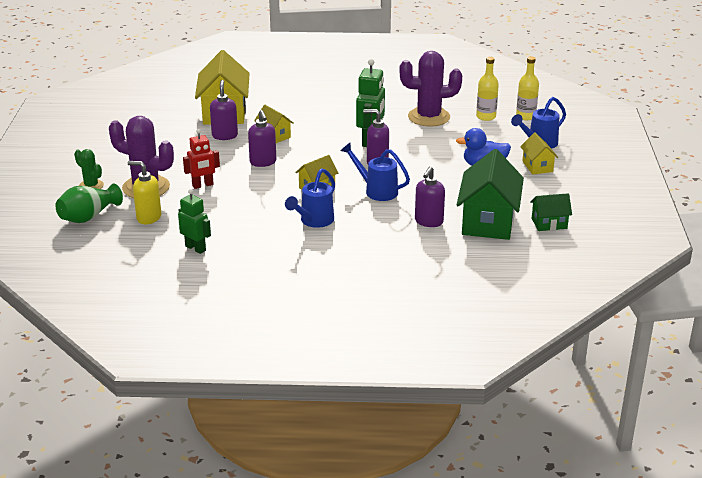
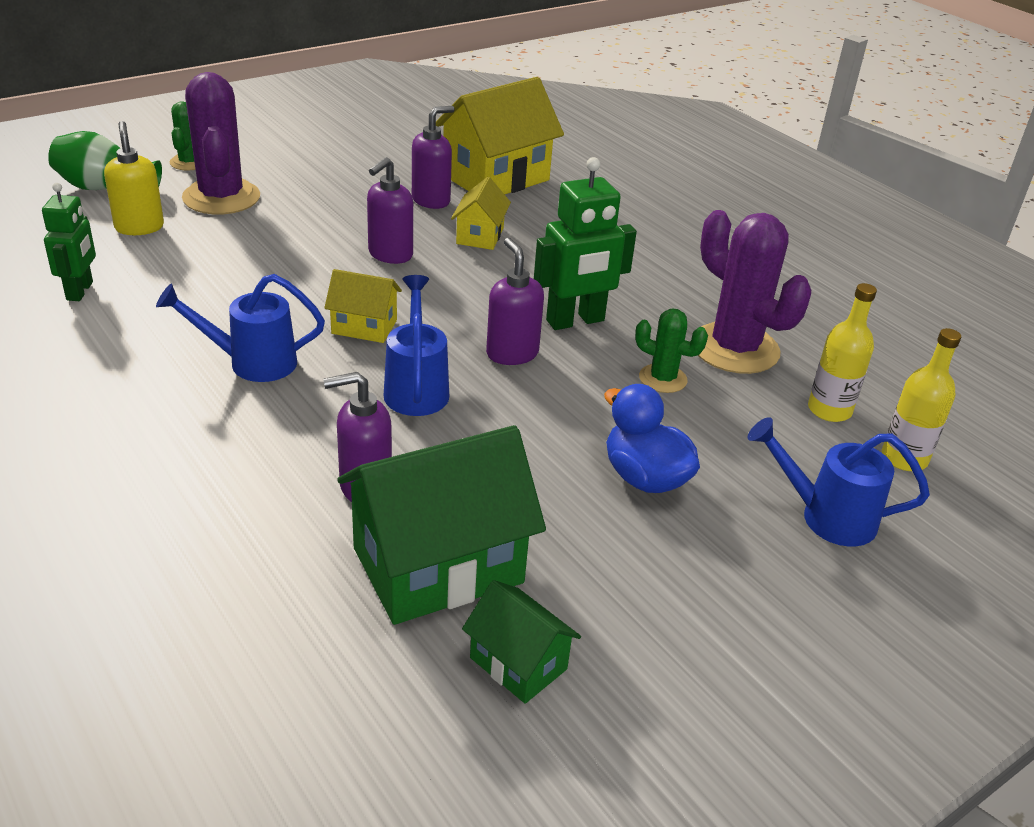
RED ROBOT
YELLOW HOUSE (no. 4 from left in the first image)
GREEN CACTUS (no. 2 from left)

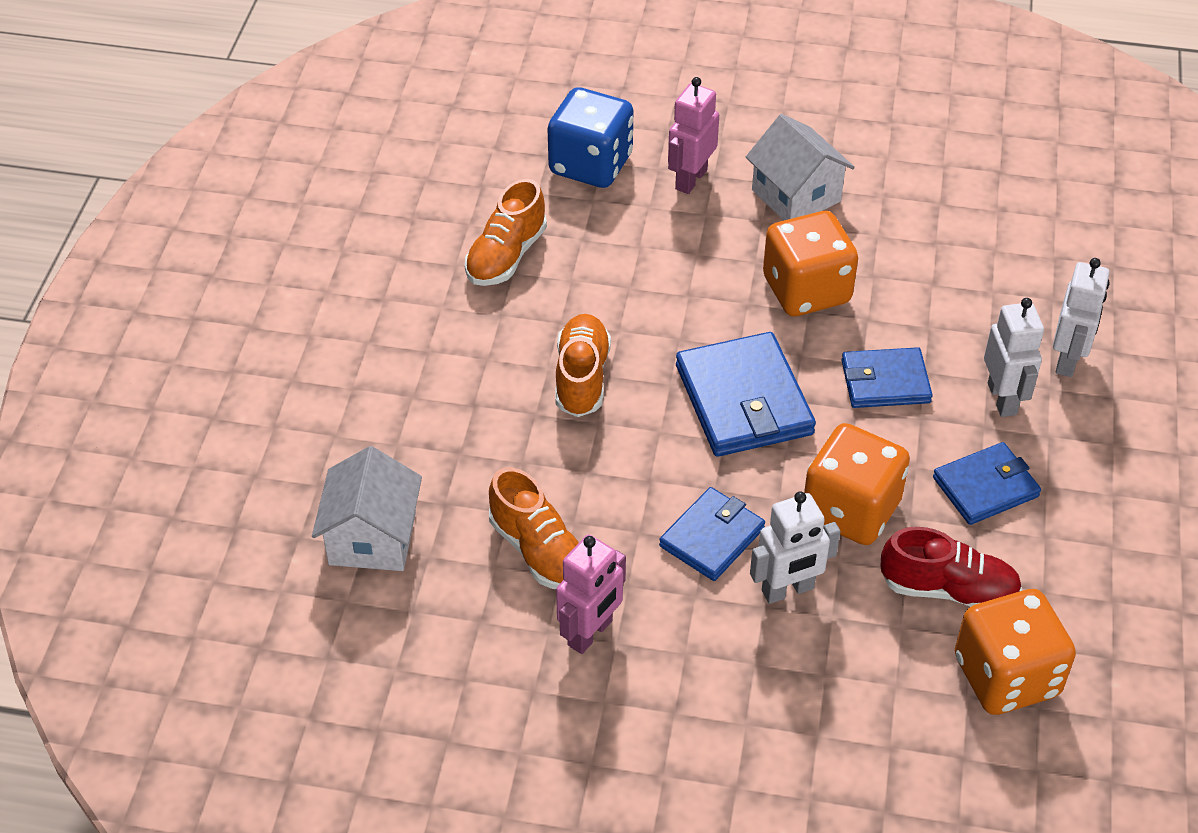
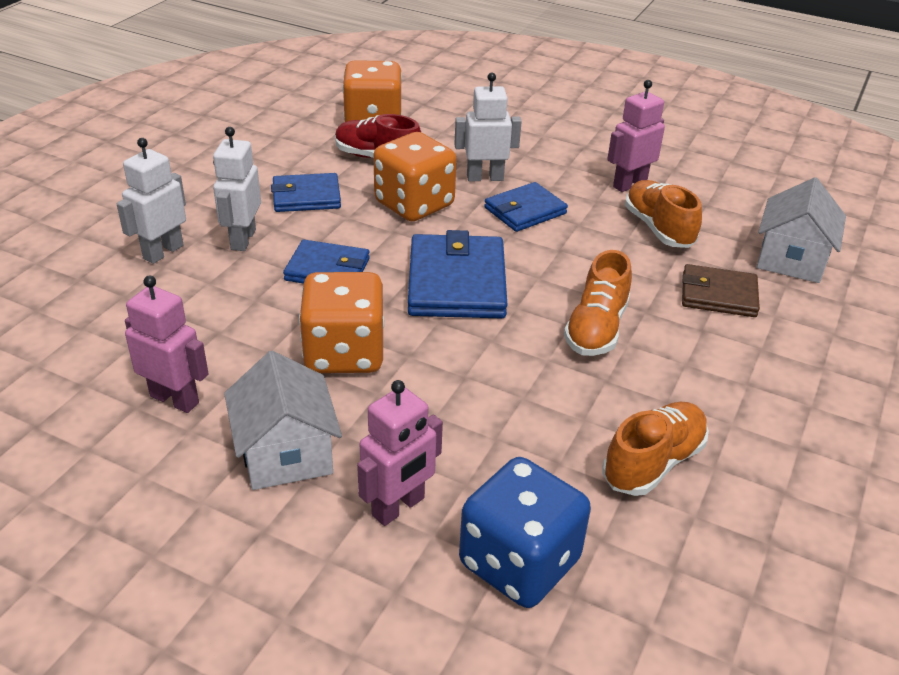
BROWN WALLET
PINK ROBOT (no. 1 from left)

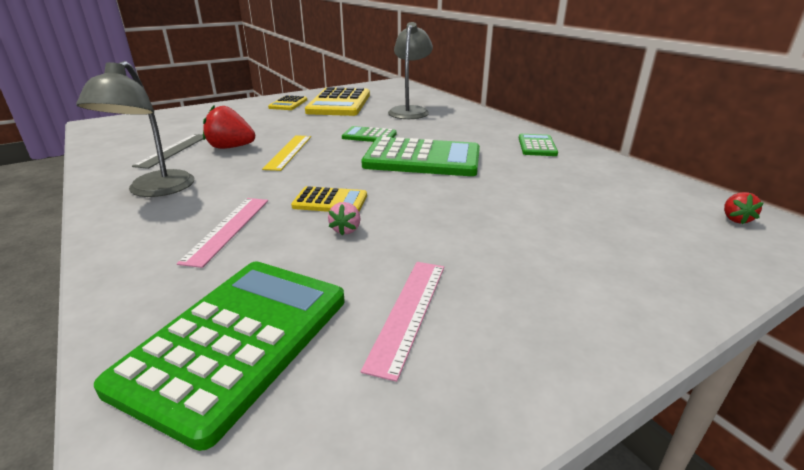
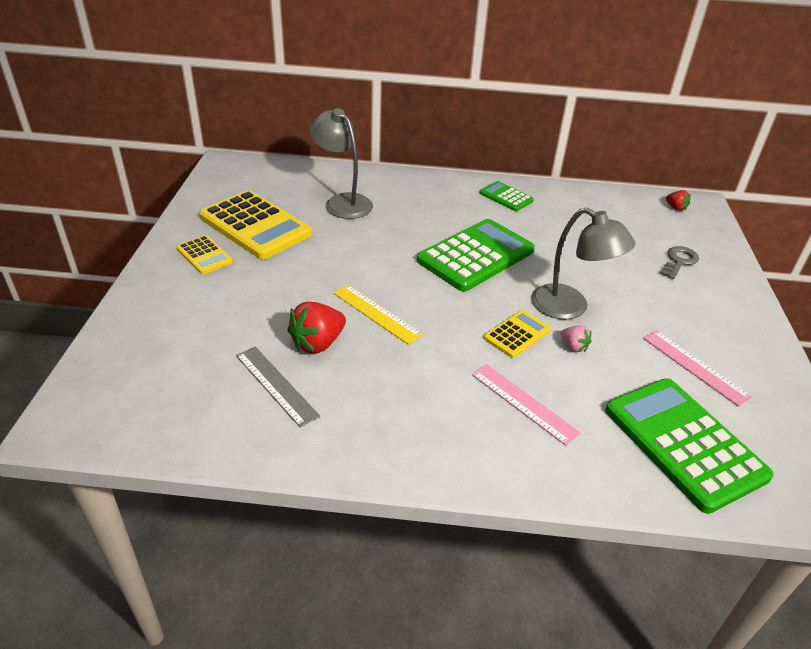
GREY LAMP (no. 2 from left)
GREEN CALCULATOR (no. 2 from left in the first image)
GREY KEY

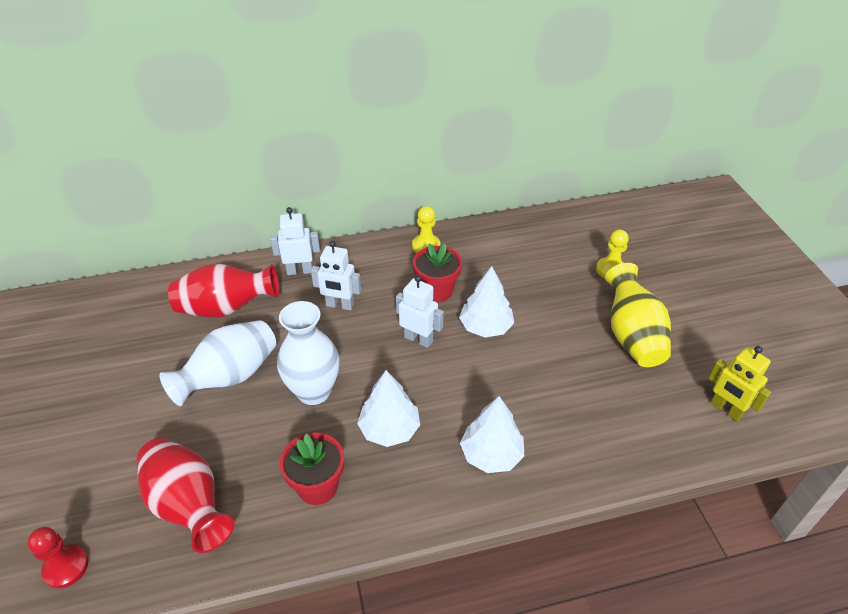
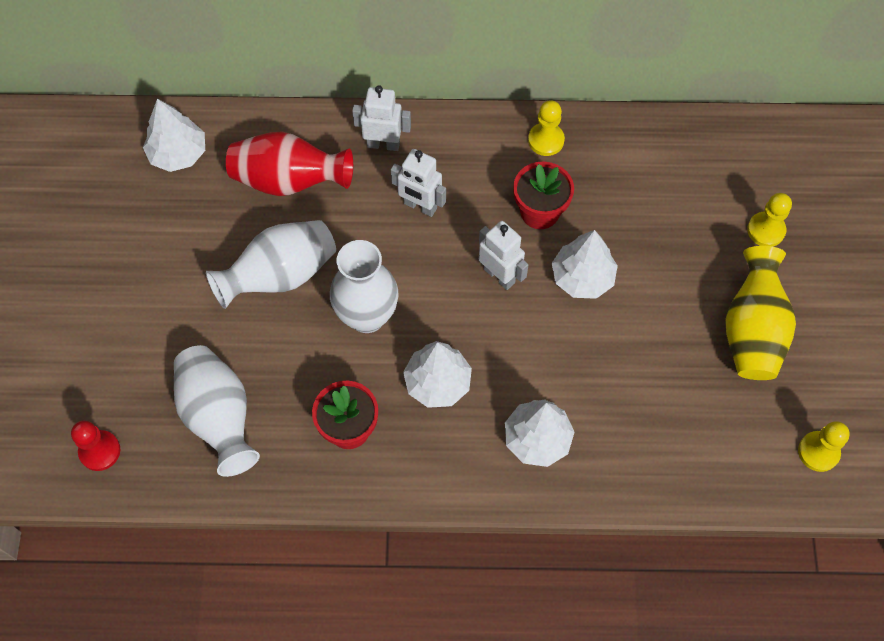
YELLOW PAWN (no. 3 from left)
WHITE VASE (no. 1 from left)
WHITE TREE (no. 1 from left)

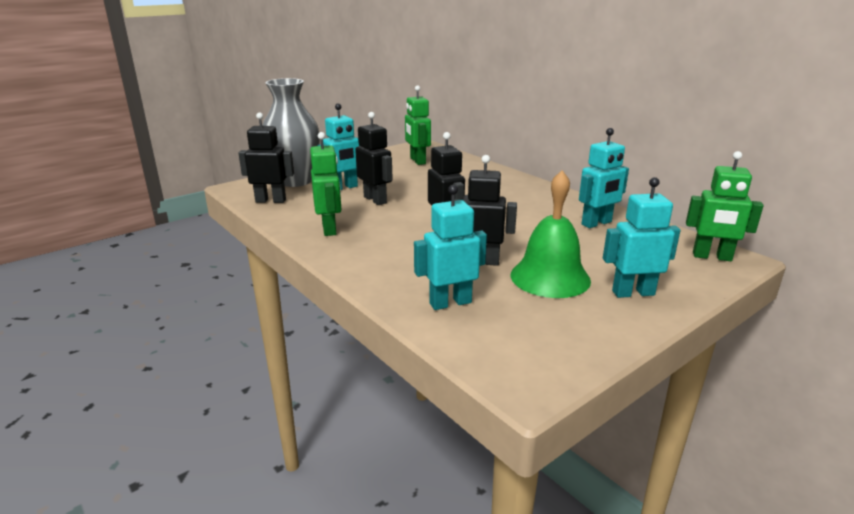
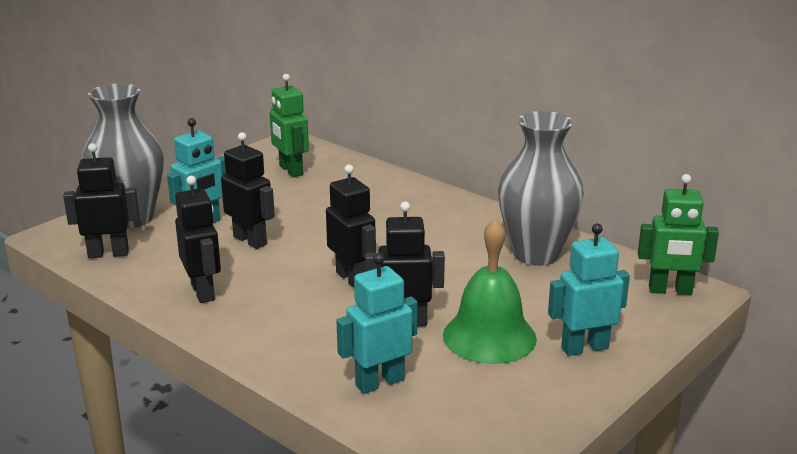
GREY VASE (no. 2 from left)
BLACK ROBOT (no. 2 from left)

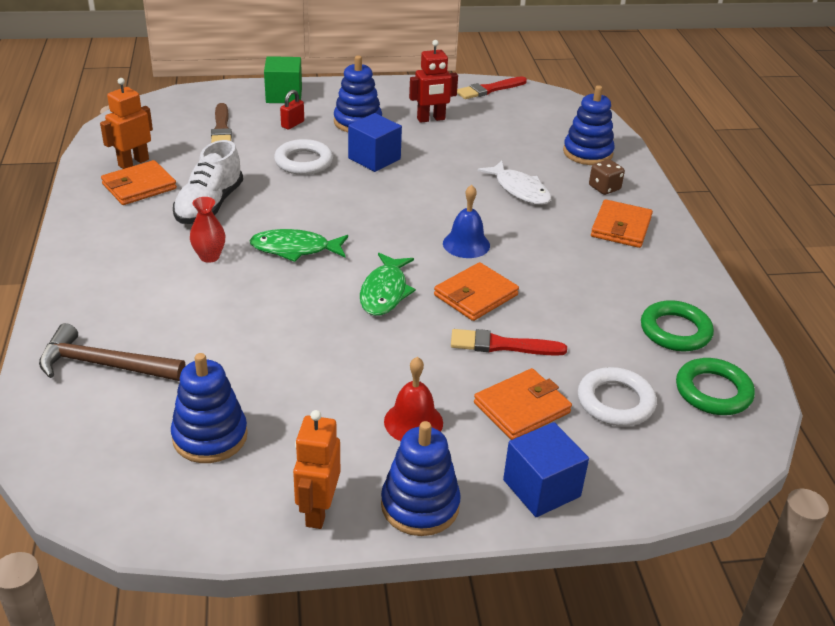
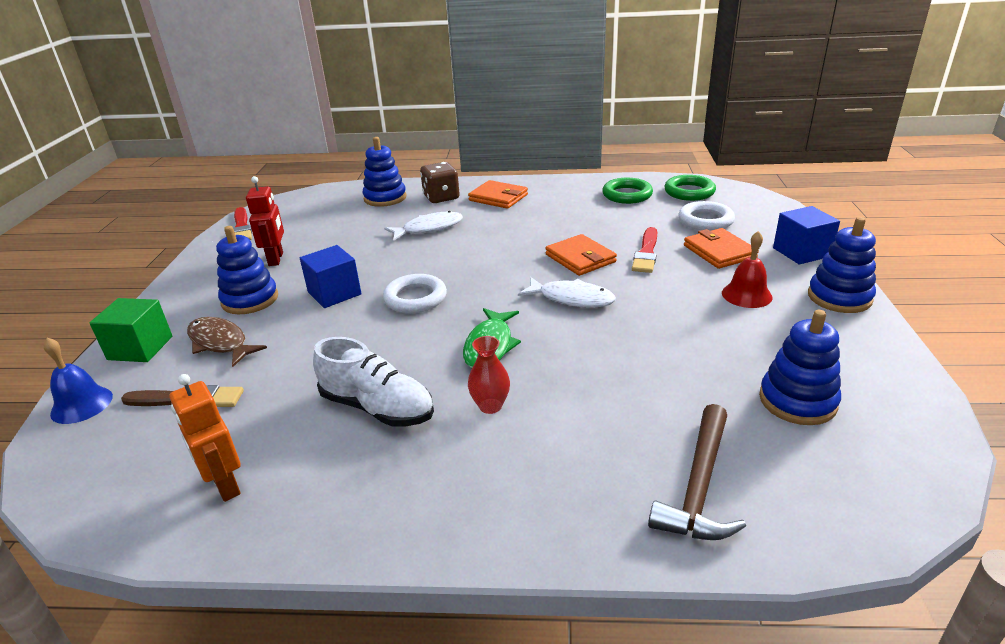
BROWN FISH
WHITE RING (no. 1 from left)
BROWN DICE
ORANGE WALLET (no. 1 from left in the first image)
BLUE BELL
WHITE FISH (no. 2 from left)
ORANGE ROBOT (no. 2 from left in the first image)

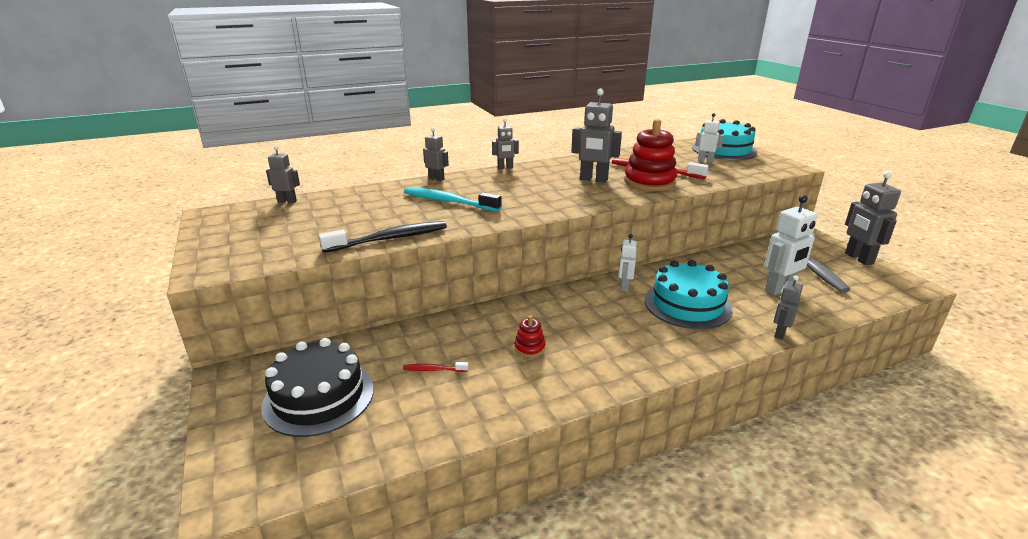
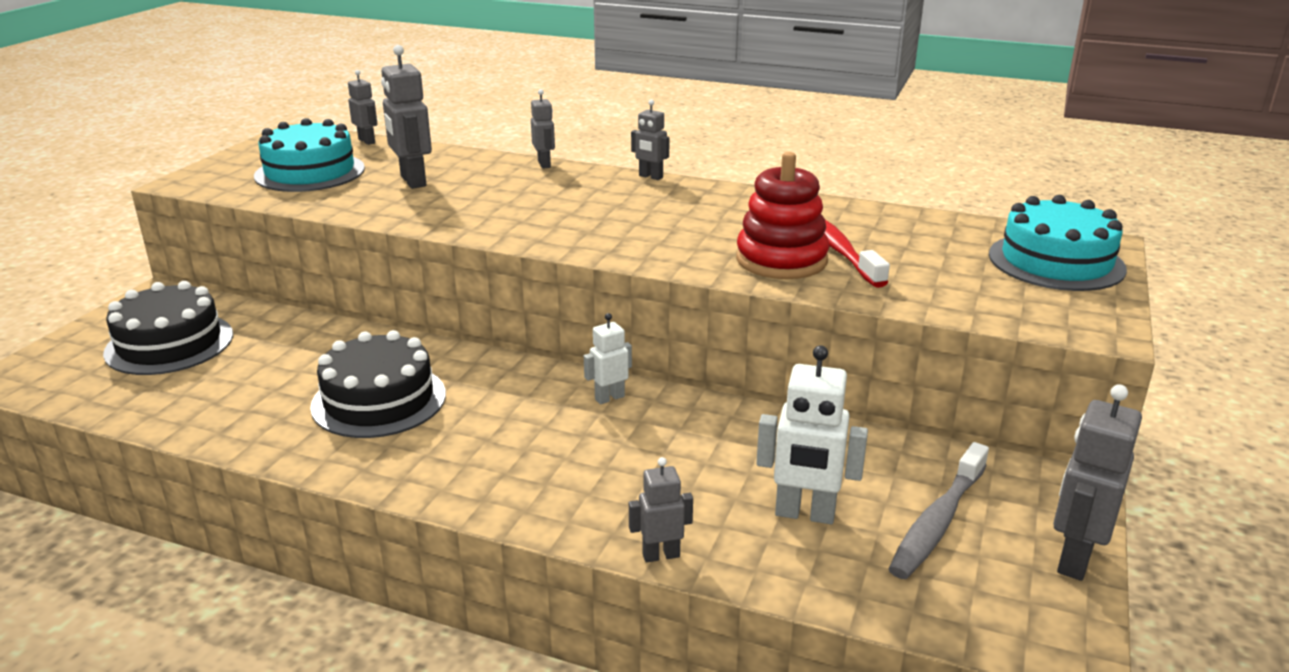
GREY ROBOT (no. 2 from left)
WHITE ROBOT (no. 2 from left in the first image)
TURQUOISE TOOTHBRUSH
BLACK TOOTHBRUSH
TURQUOISE CAKE (no. 1 from left)
BLACK CAKE (no. 2 from left)
RED TOOTHBRUSH (no. 1 from left in the first image)

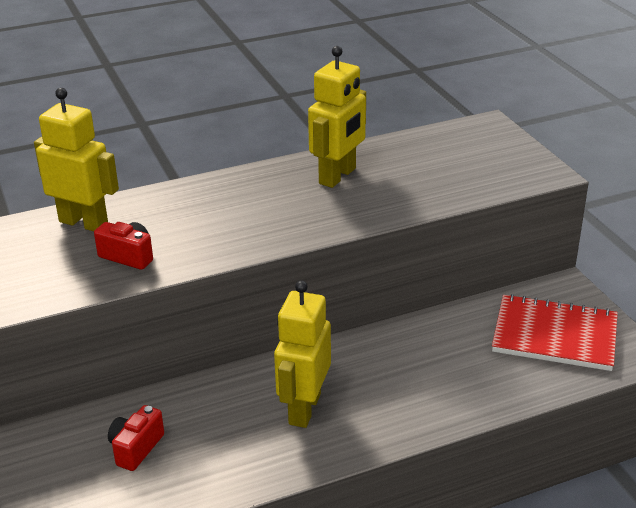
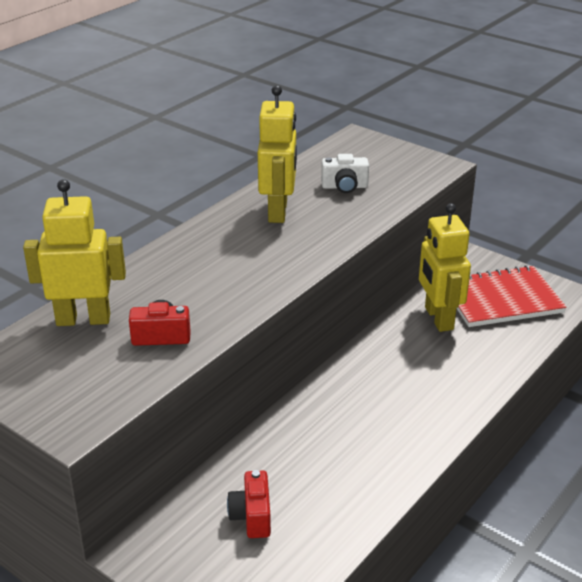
YELLOW ROBOT (no. 3 from left)
WHITE CAMERA

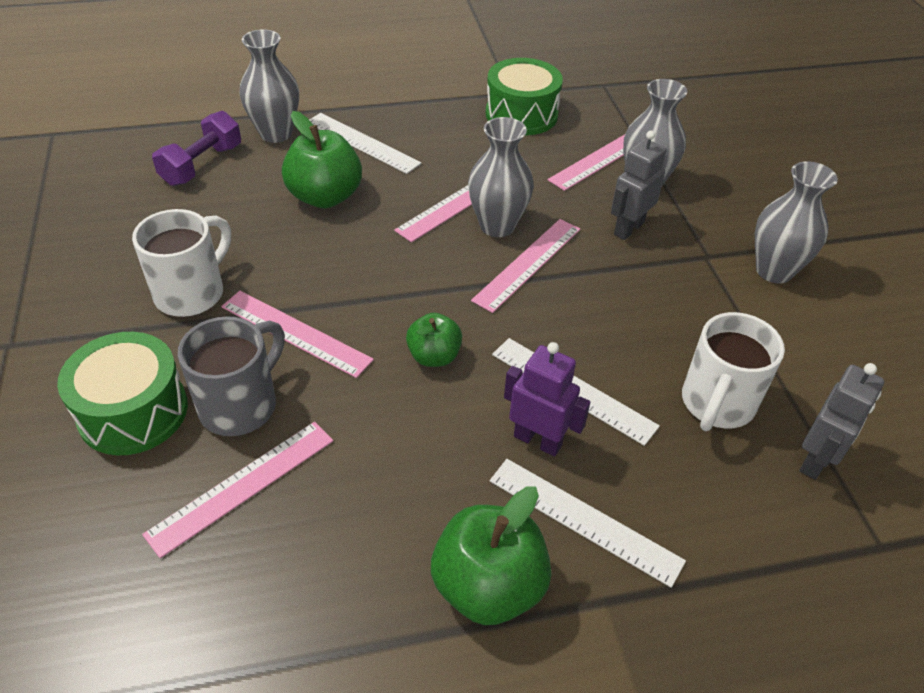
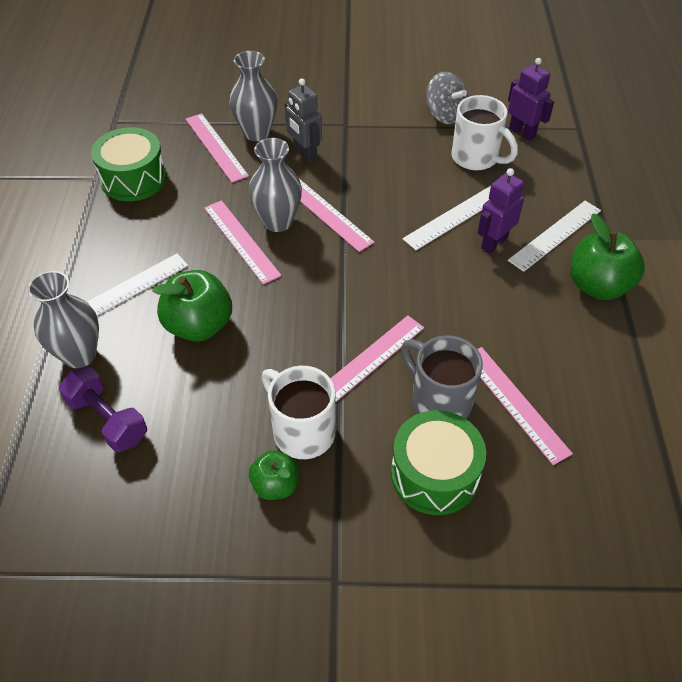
GREY VASE (no. 4 from left in the first image)
GREEN APPLE (no. 2 from left)
PURPLE ROBOT (no. 2 from left)
GREY SPINNING TOP

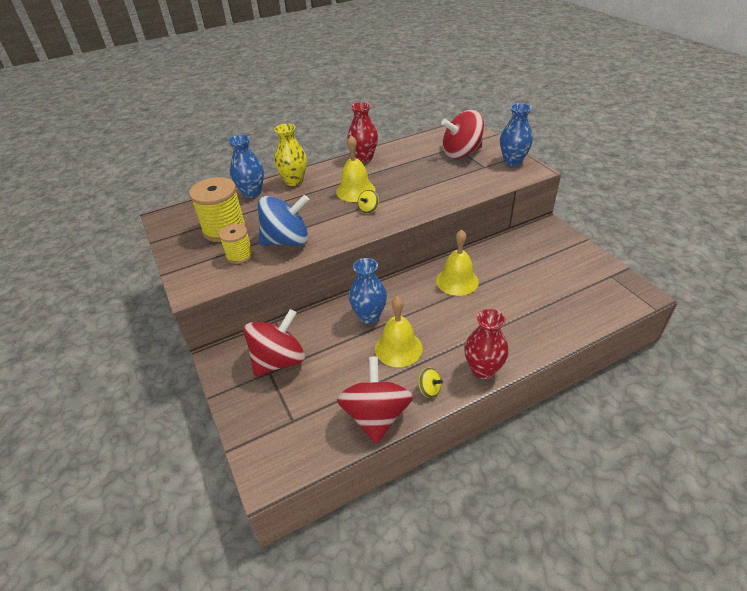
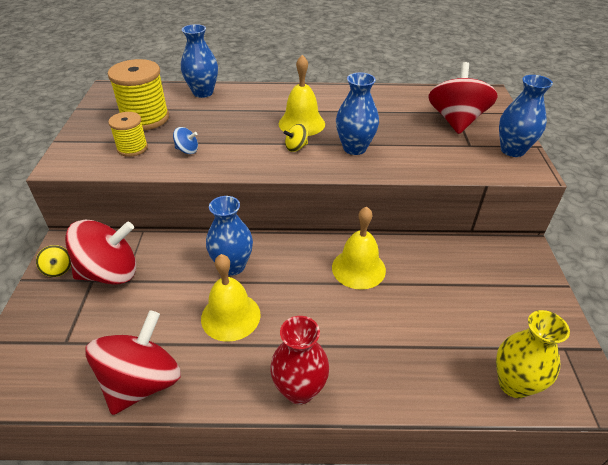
RED VASE (no. 1 from left in the first image)
RED SPINNING TOP (no. 3 from left)
YELLOW VASE
BLUE SPINNING TOP
YELLOW SPINNING TOP (no. 1 from left)
BLUE VASE (no. 3 from left)

